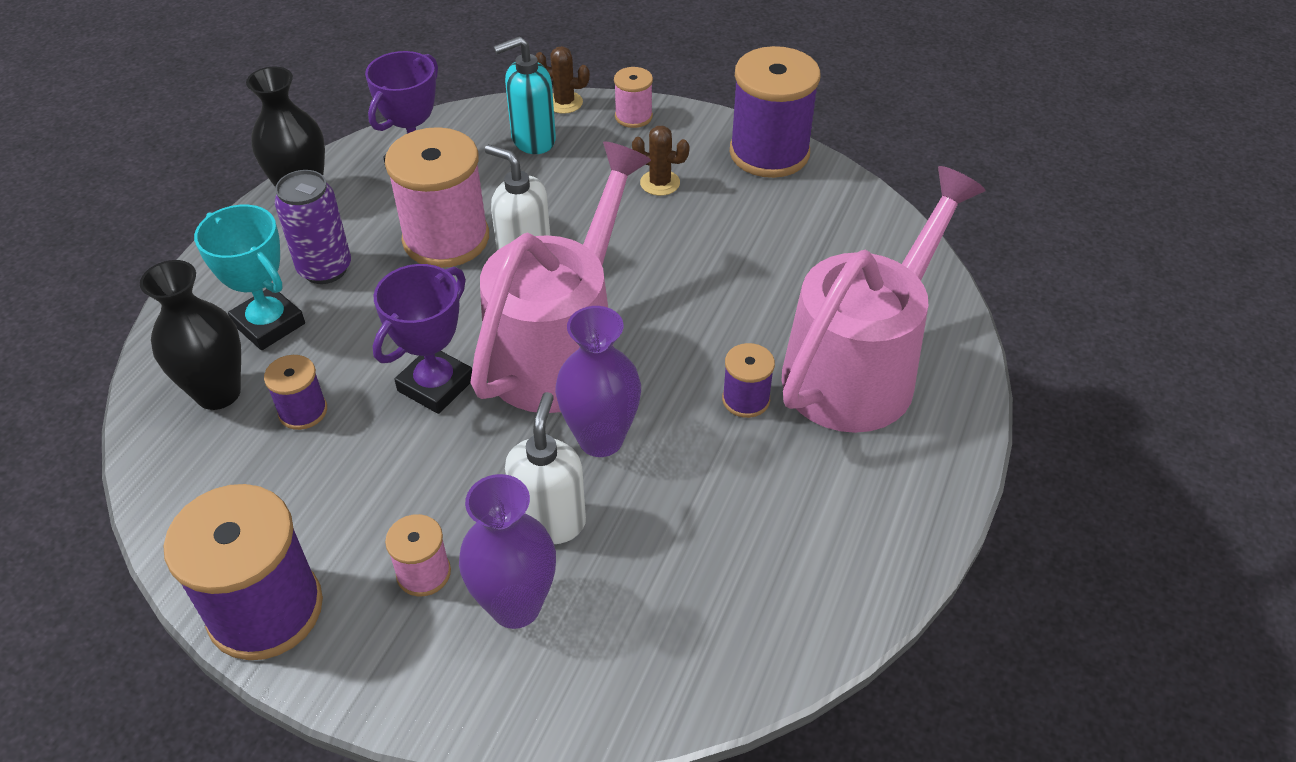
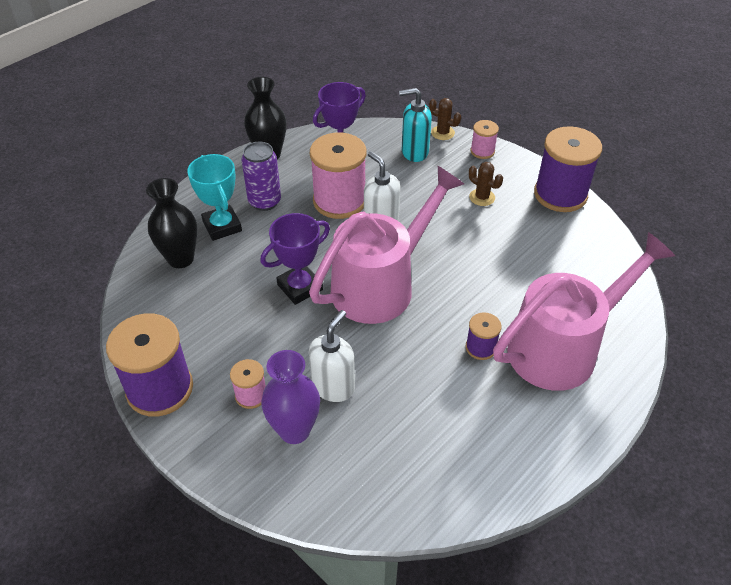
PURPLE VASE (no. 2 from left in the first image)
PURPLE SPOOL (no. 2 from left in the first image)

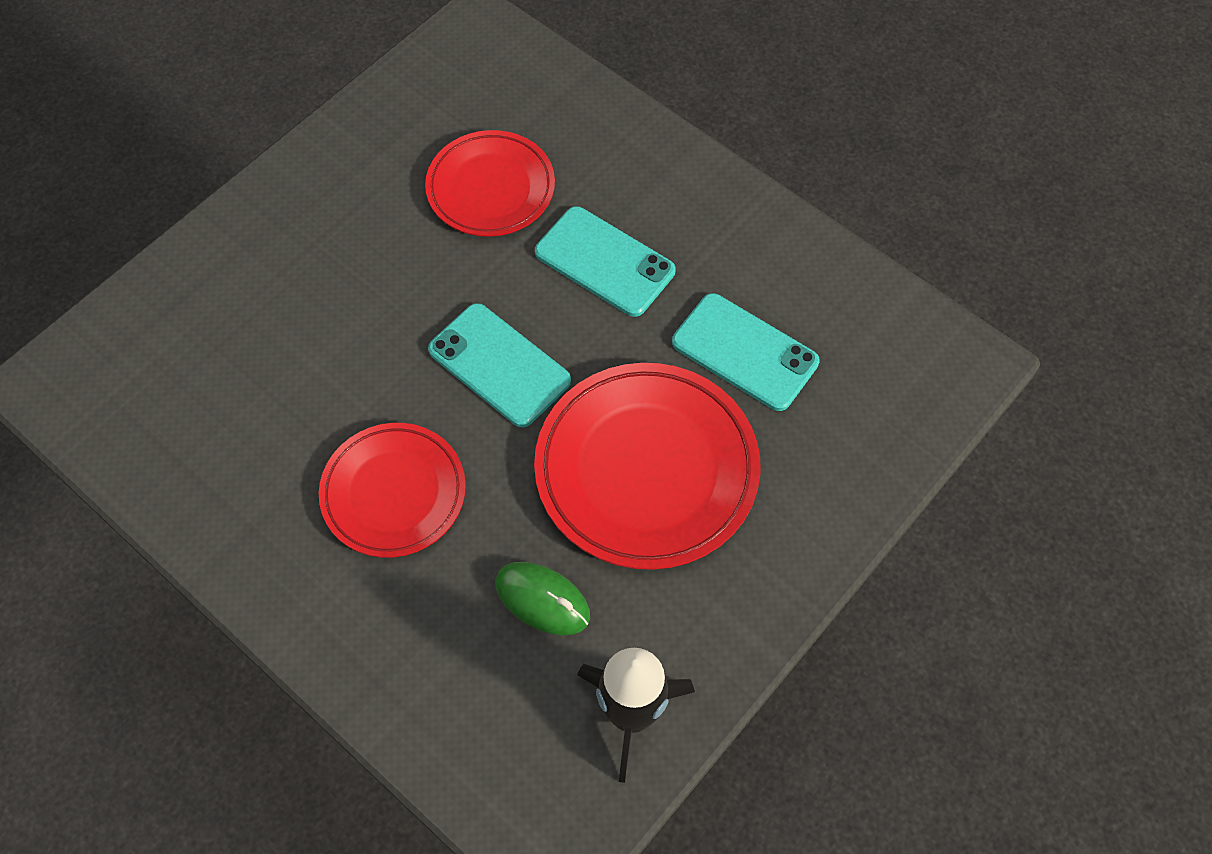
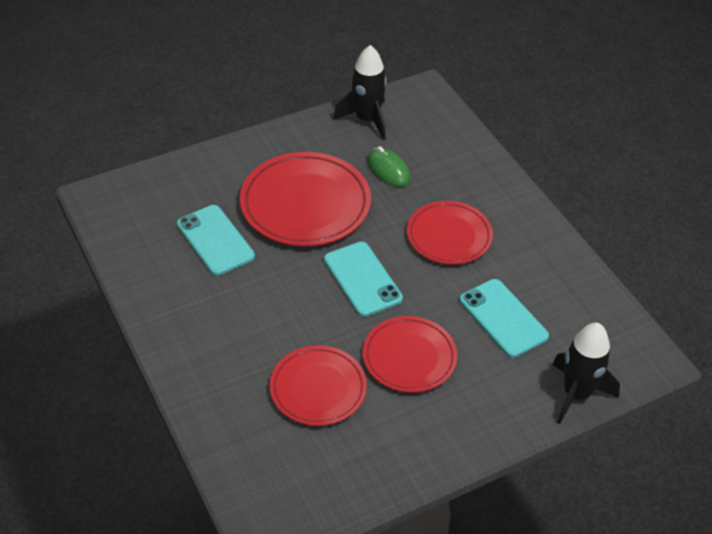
TURQUOISE PHONE (no. 3 from left)
RED PLATE (no. 3 from left)
BLACK ROCKET (no. 2 from left)

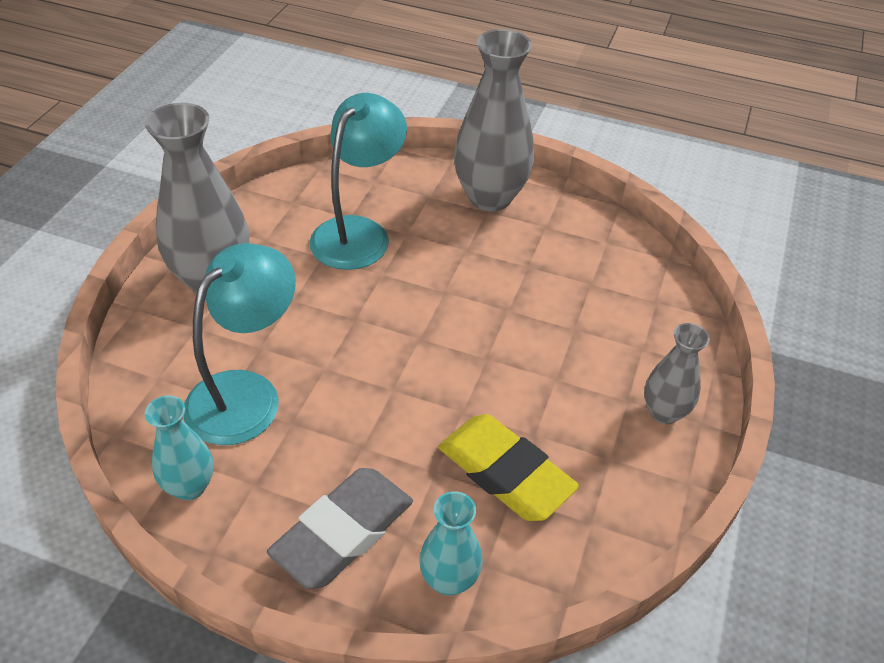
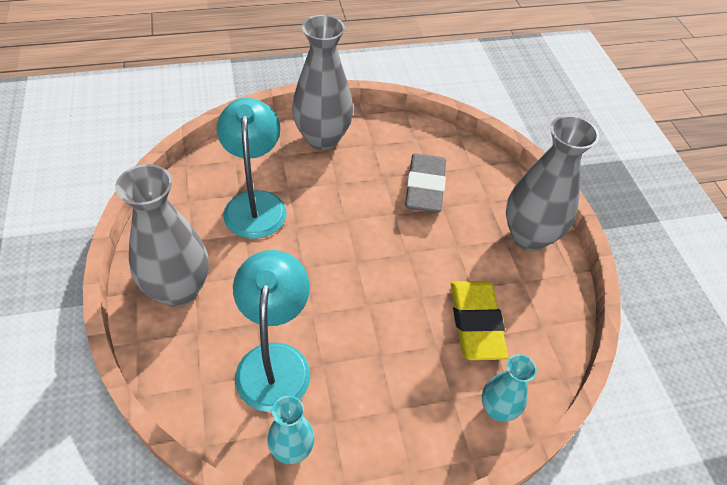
GREY VASE (no. 3 from left)
YELLOW ERASER
GREY ERASER

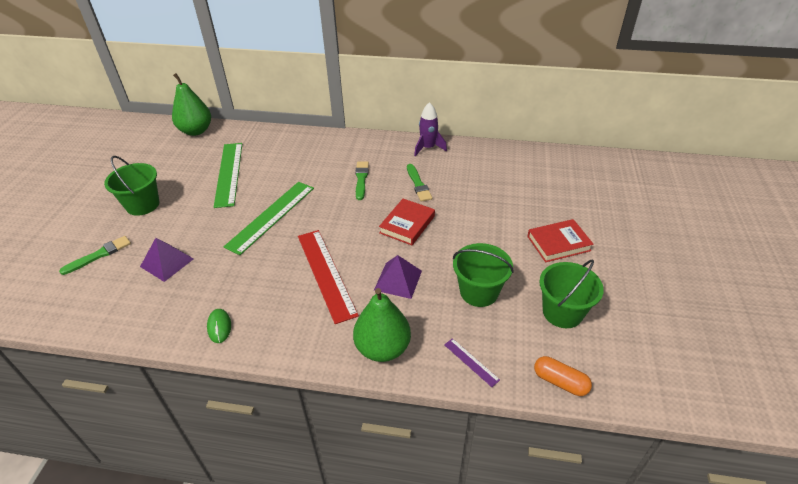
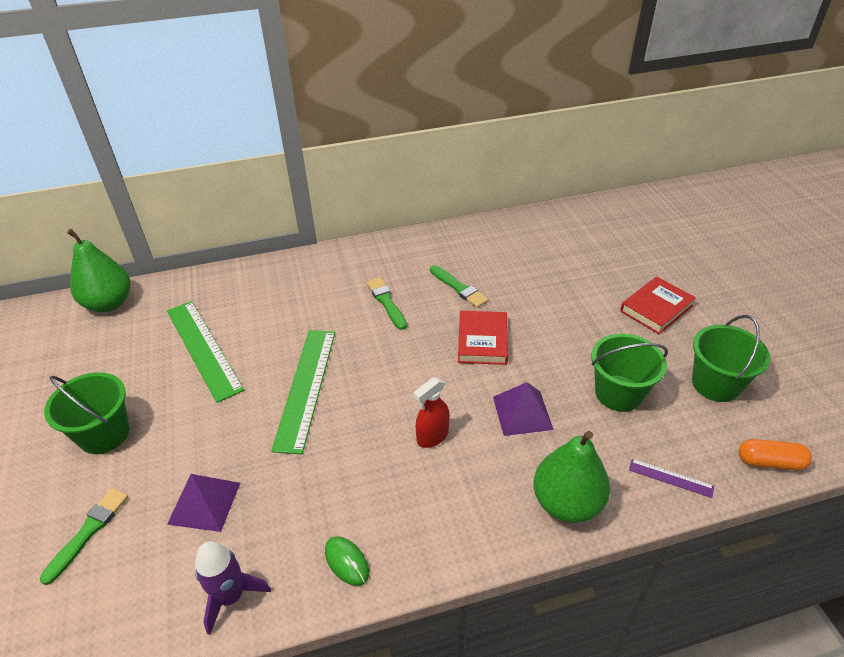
PURPLE ROCKET
RED SPRAY BOTTLE

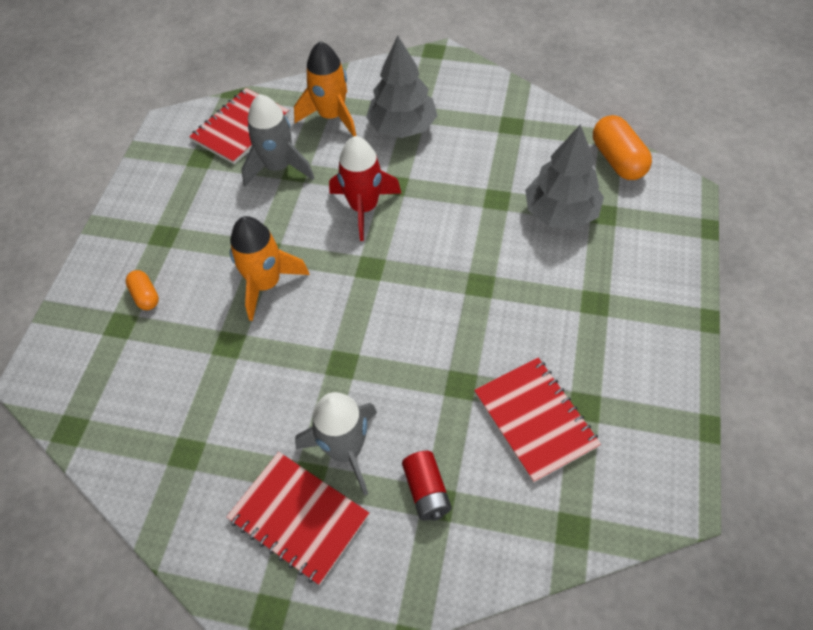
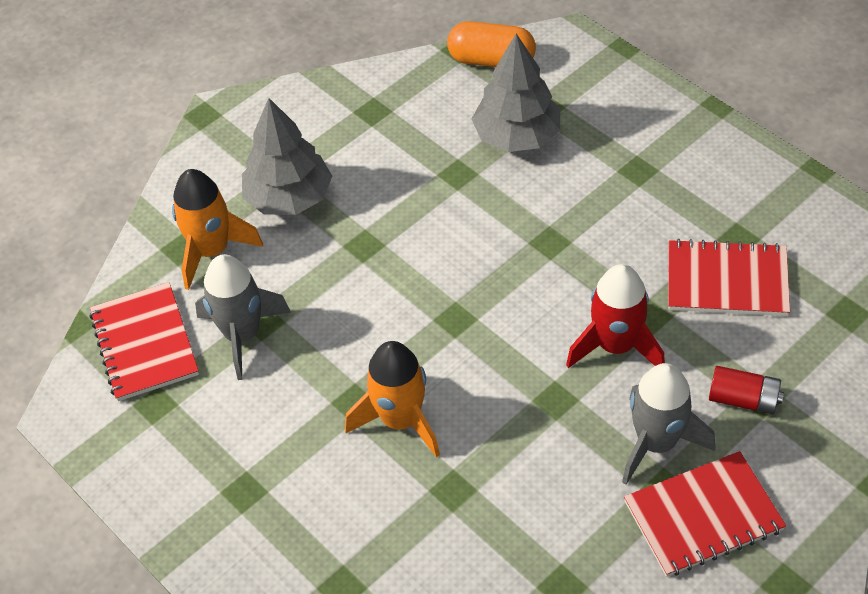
RED ROCKET
ORANGE CAPSULE (no. 1 from left in the first image)

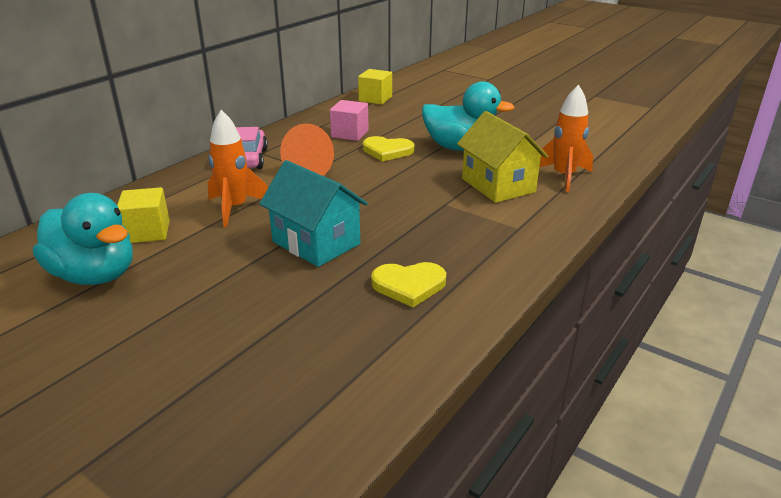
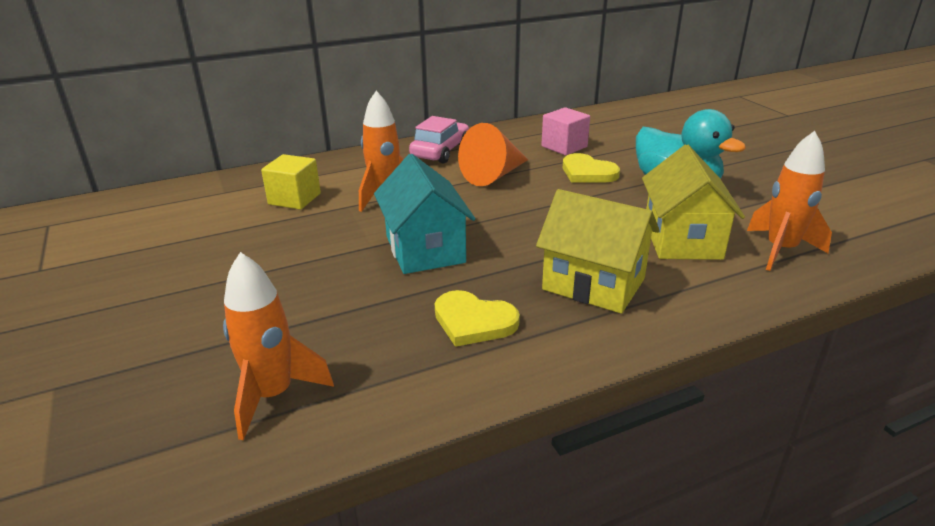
YELLOW CUBE (no. 2 from left in the first image)
TURQUOISE DUCK (no. 1 from left in the first image)
YELLOW HOUSE (no. 1 from left)
ORANGE ROCKET (no. 1 from left)

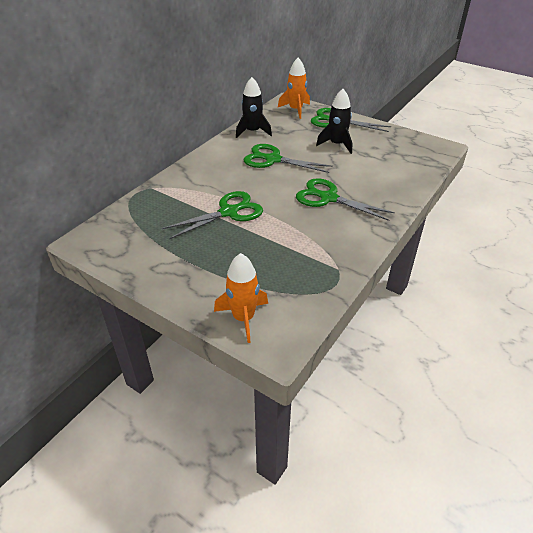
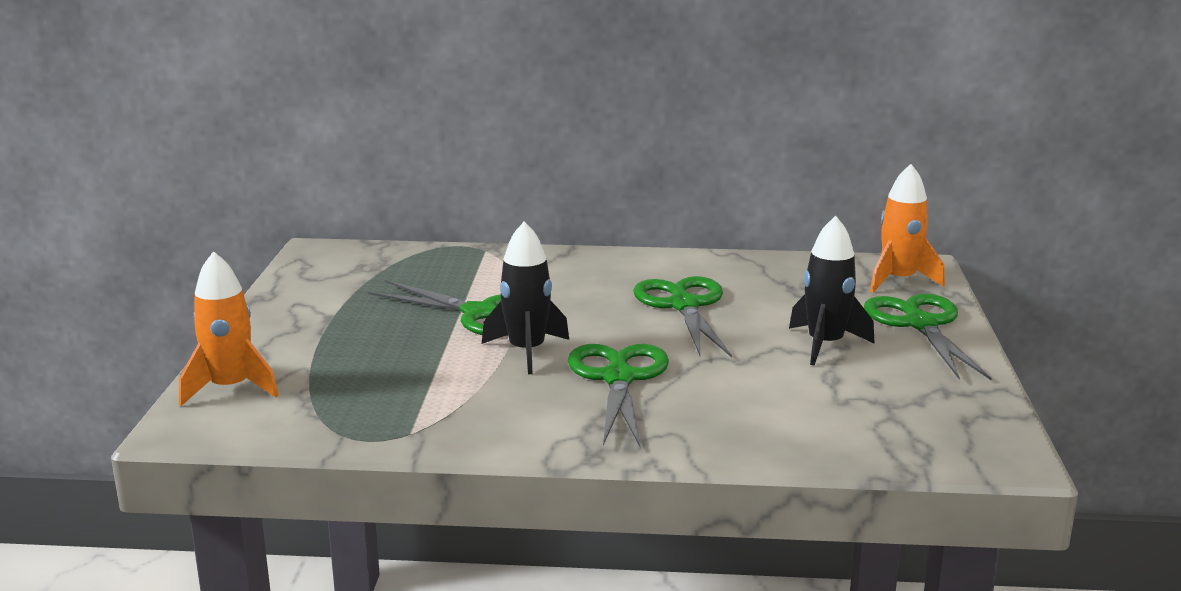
BLACK ROCKET (no. 1 from left)

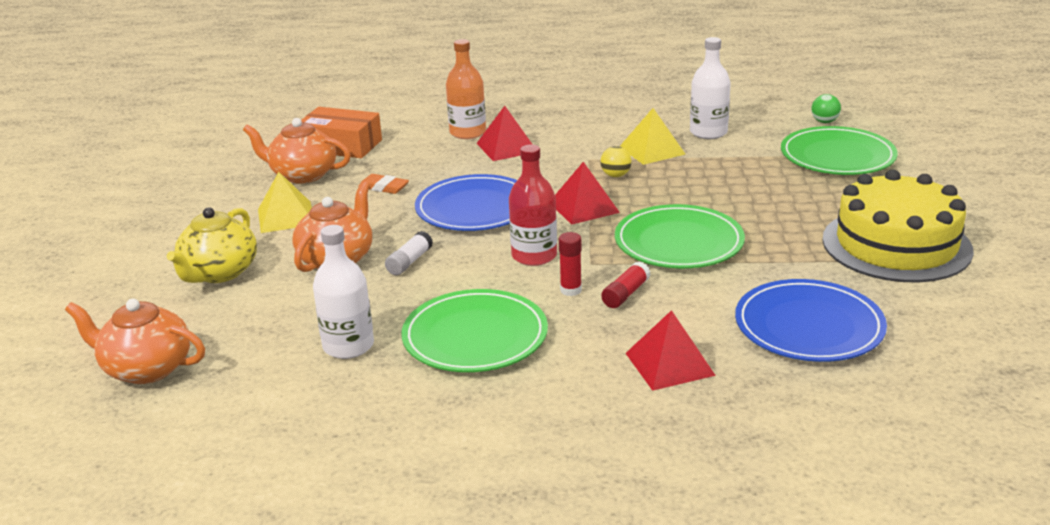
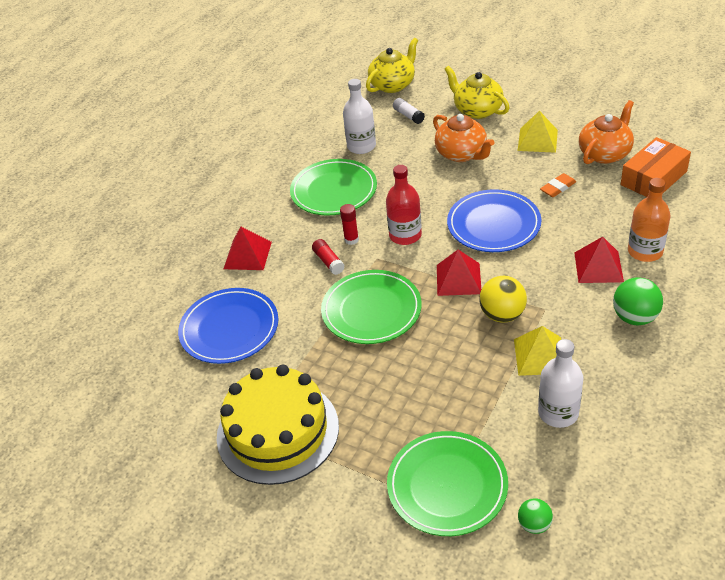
YELLOW BALL
WHITE GLUE STICK
YELLOW TEAPOT (no. 1 from left)
GREEN BALL (no. 2 from left)

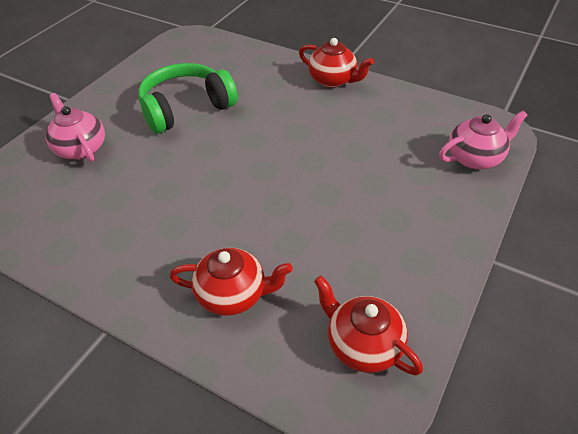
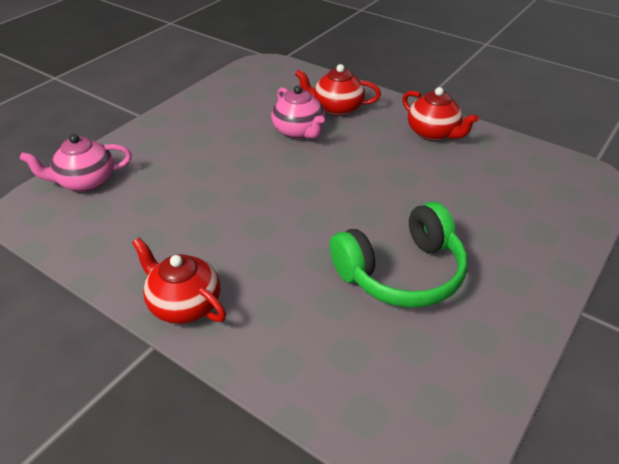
PINK TEAPOT (no. 2 from left)
RED TEAPOT (no. 3 from left)

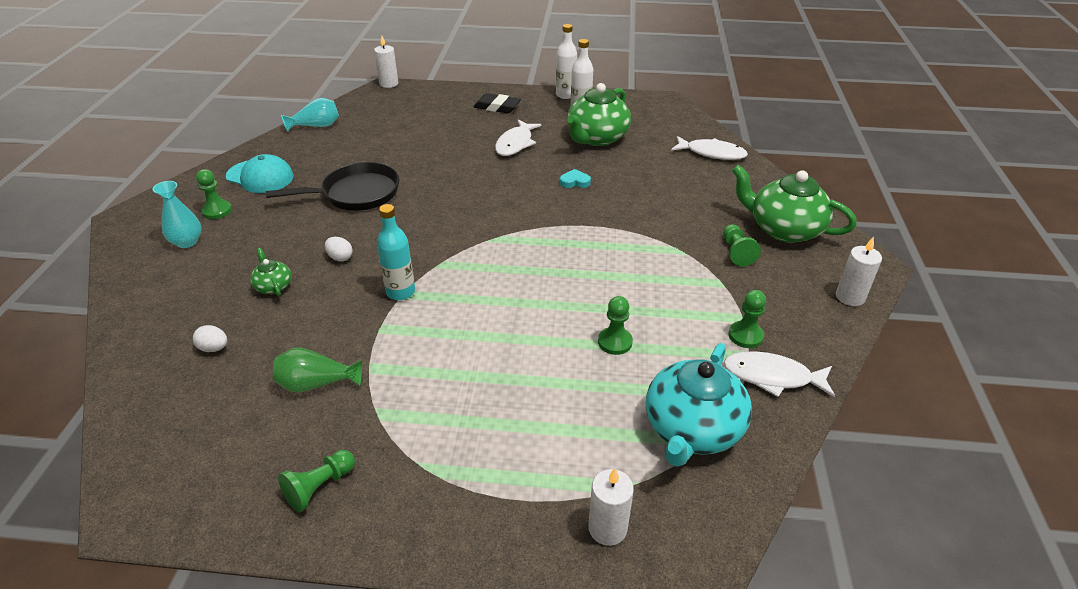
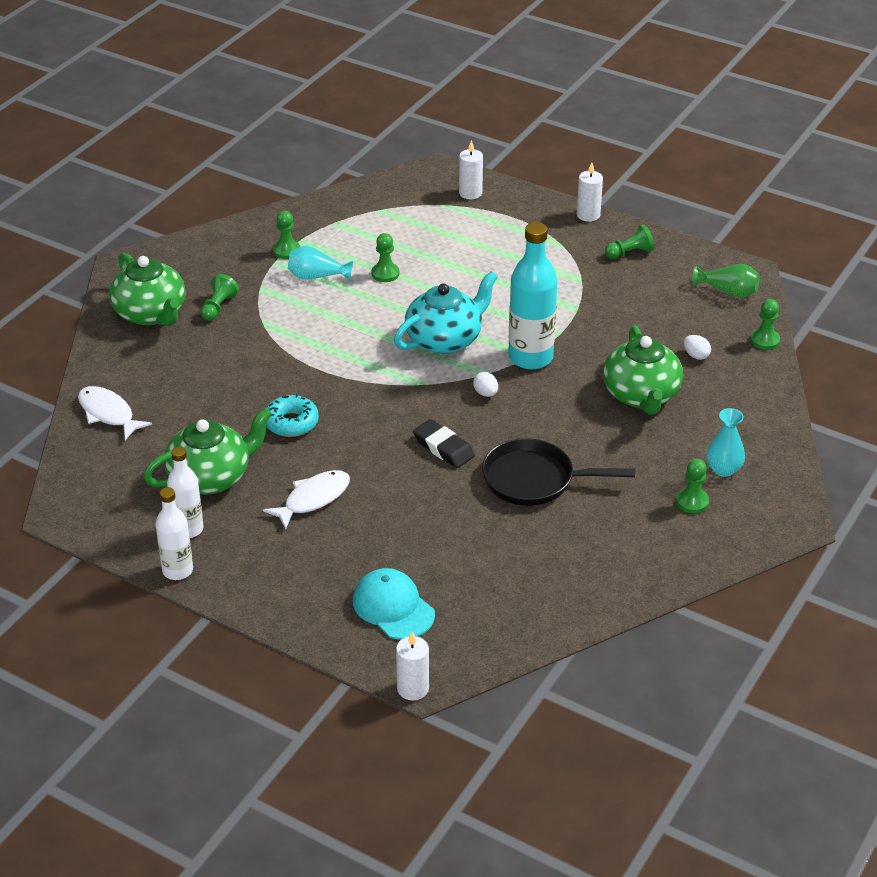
BLACK ERASER
TURQUOISE VASE (no. 1 from left)
TURQUOISE CAP
TURQUOISE DONUT
TURQUOISE BOTTLE
WHITE CANDLE (no. 3 from left)
WHITE EGG (no. 1 from left)
GREEN TEAPOT (no. 3 from left)
TURQUOISE TEAPOT
GREEN VASE
WHITE FISH (no. 3 from left in the first image)
GREEN PAWN (no. 6 from left)

